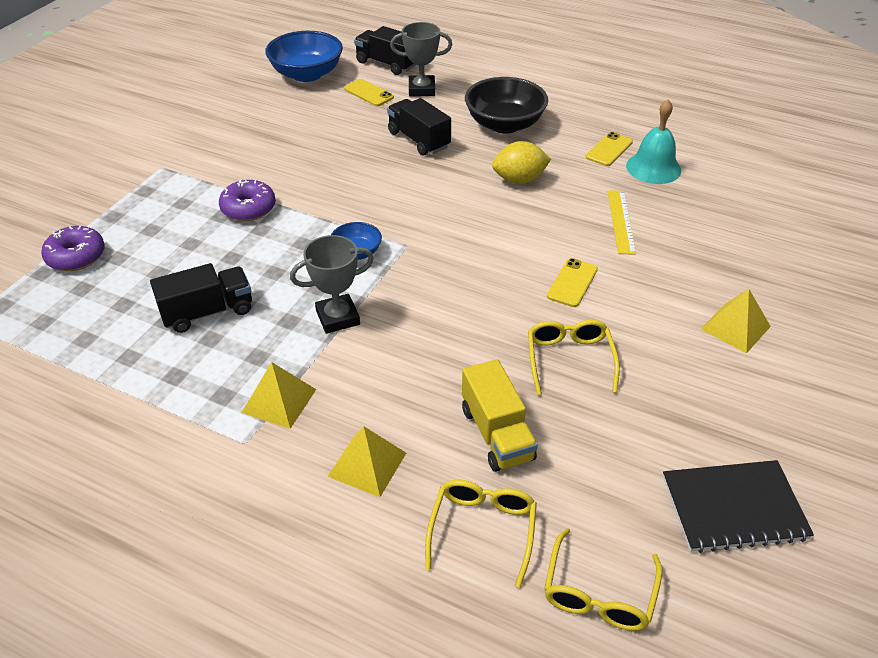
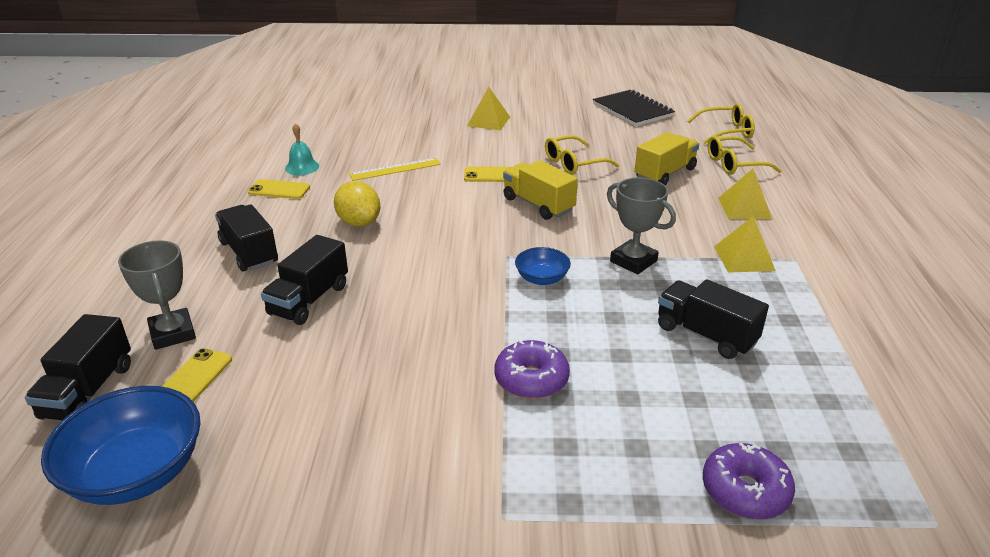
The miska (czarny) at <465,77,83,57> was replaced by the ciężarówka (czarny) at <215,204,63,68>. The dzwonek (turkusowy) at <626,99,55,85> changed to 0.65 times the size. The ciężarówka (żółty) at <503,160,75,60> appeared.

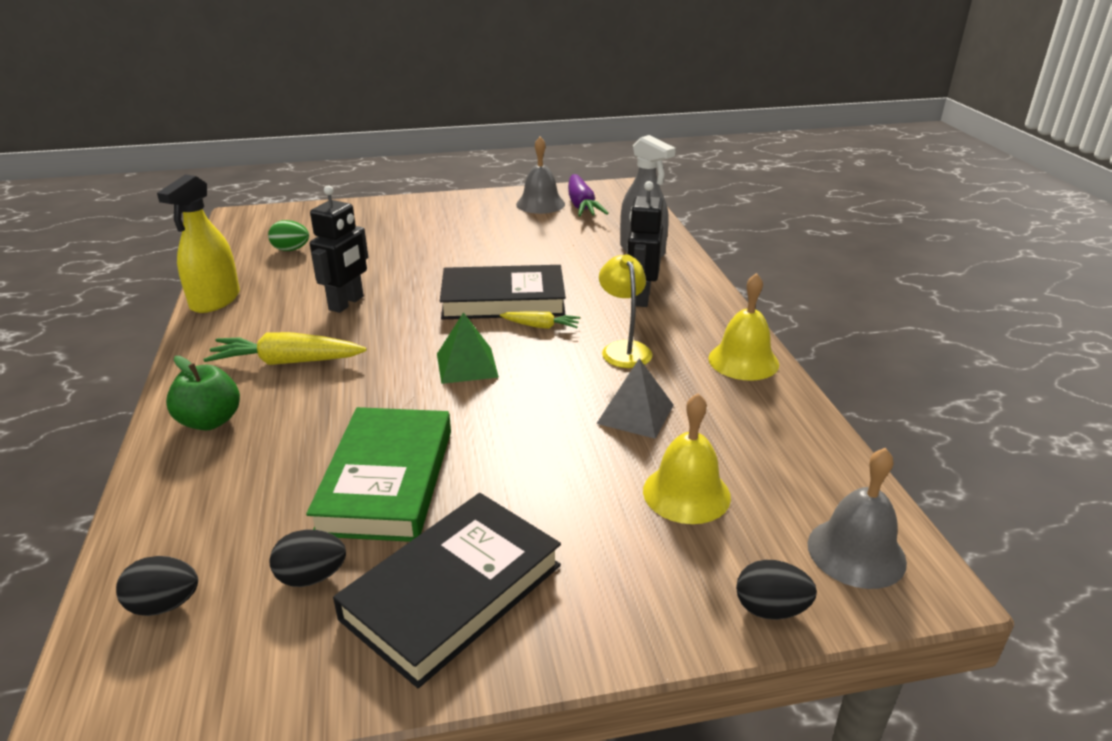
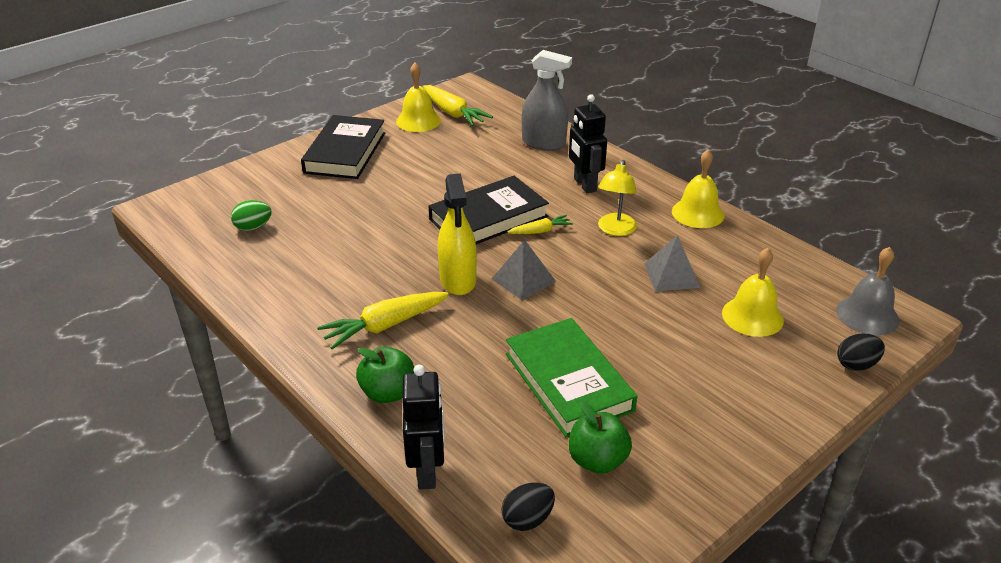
The książka (czarny) moved from <333,493,228,195> to <301,115,84,64>. The dzwonek (szary) at <516,137,49,77> became the dzwonek (żółty) at <396,63,45,69>. The robot (czarny) moved from <310,185,58,128> to <402,365,43,124>. The marchewka (fioletowy) at <568,174,40,43> became the marchewka (żółty) at <423,85,70,41>. The spryskiwacz (żółty) moved from <157,174,83,139> to <438,173,39,122>. The piramida (zielony) at <437,312,62,72> became the piramida (szary) at <492,240,64,61>. The jajko (czarny) at <270,530,76,57> was replaced by the jabłko (zielony) at <569,402,63,72>. The lampka (żółty) at <599,254,54,114> turned 120 degrees counterclockwise.

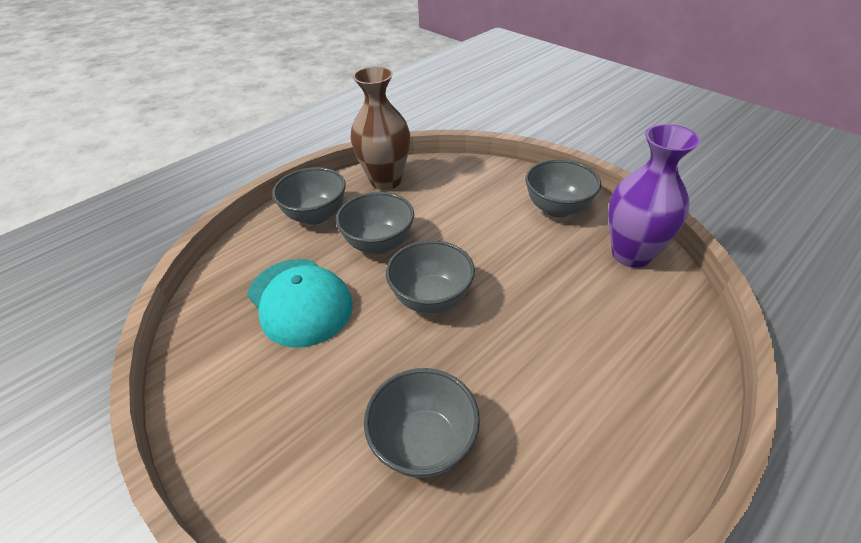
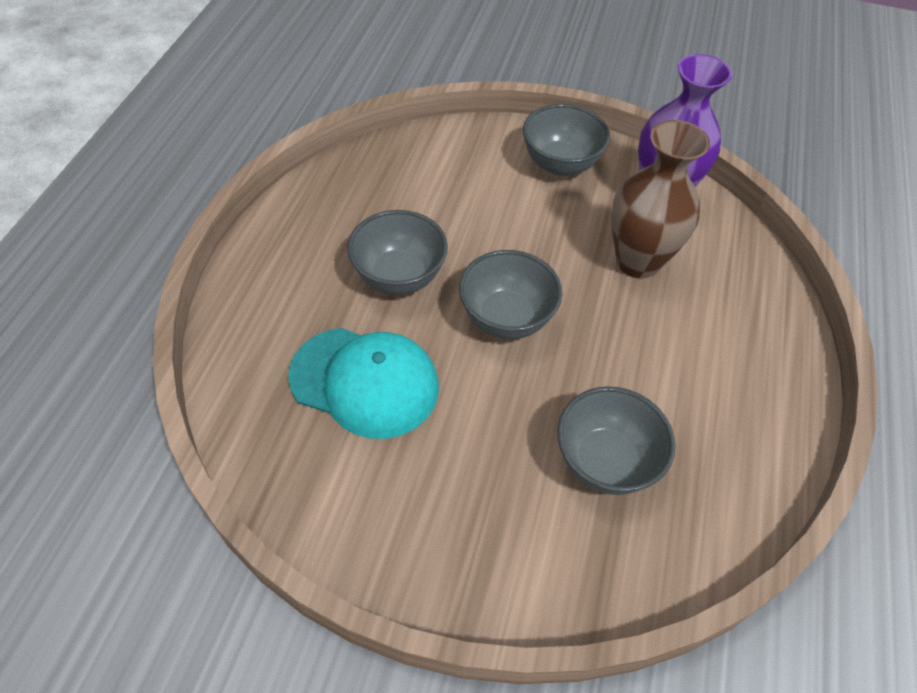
The wazon (brązowy) moved from <350,66,60,124> to <611,120,99,158>. The miska (szary) at <272,167,74,58> disappeared.

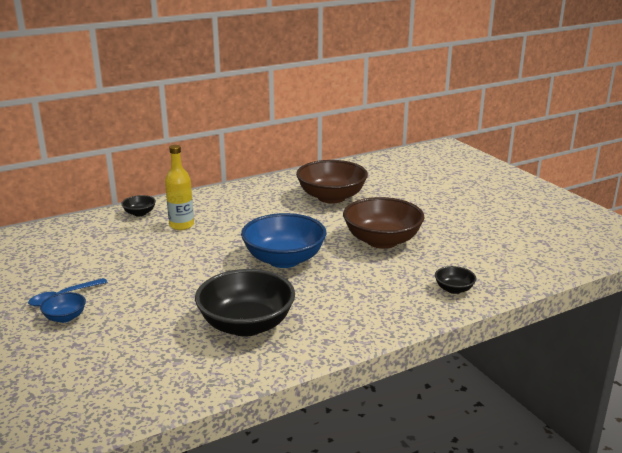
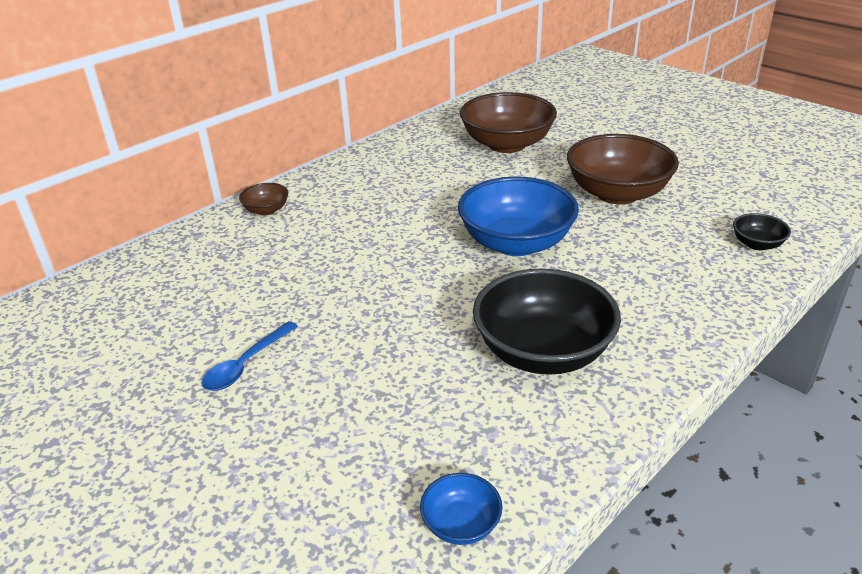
The miska (czarny) at <121,195,35,22> became the miska (brązowy) at <239,183,49,32>. The miska (niebieski) moved from <40,292,46,31> to <420,473,83,72>. The butelka (żółty) at <165,145,29,85> disappeared.

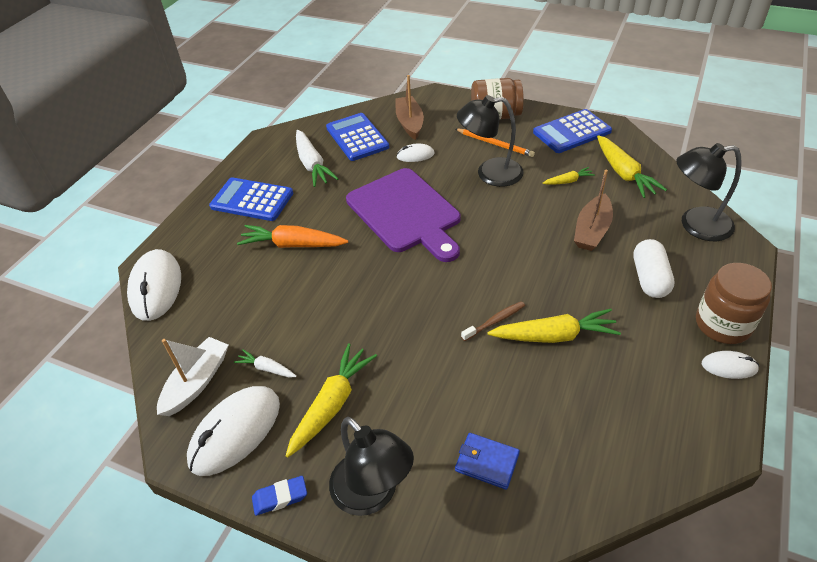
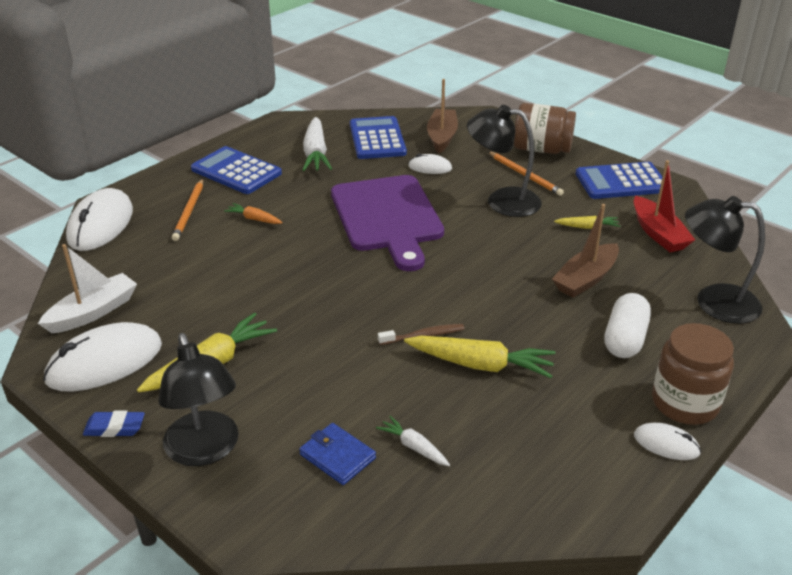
The ołówek (pomarańczowy) at <172,179,31,62> appeared. The marchewka (pomarańczowy) at <237,225,111,23> changed to 0.52 times the size. The marchewka (biały) moved from <234,349,63,29> to <376,416,74,50>. The marchewka (żółty) at <597,135,70,63> was replaced by the łódka (czerwony) at <634,160,61,92>.

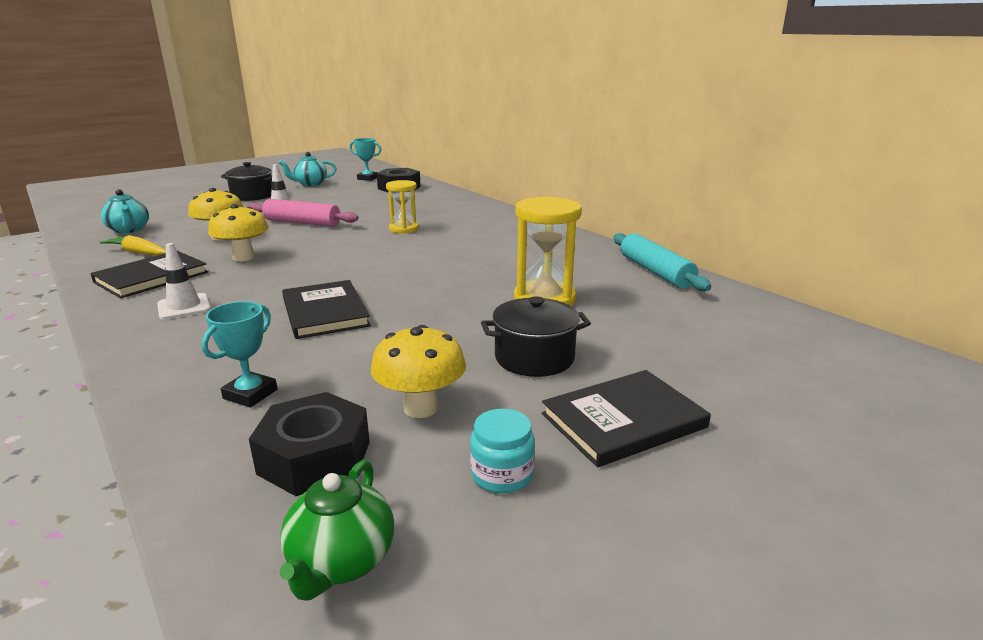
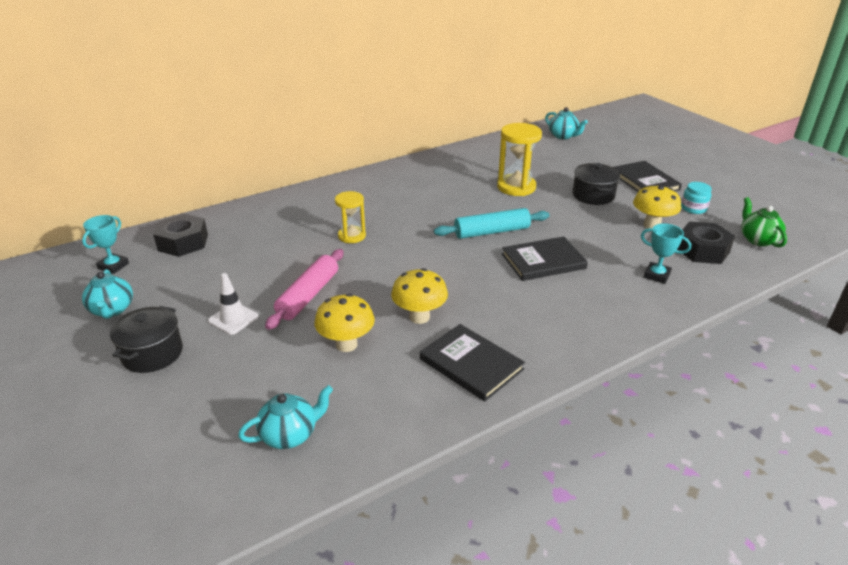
The wałek do ciasta (turkusowy) moved from <613,233,98,58> to <434,208,116,31>. The imbryk (turkusowy) at <545,107,43,32> appeared. The imbryk (zielony) at <279,460,115,141> turned 120 degrees counterclockwise. The marchewka (żółty) at <99,235,67,20> disappeared. The pachołek (biały) at <157,243,54,77> disappeared.

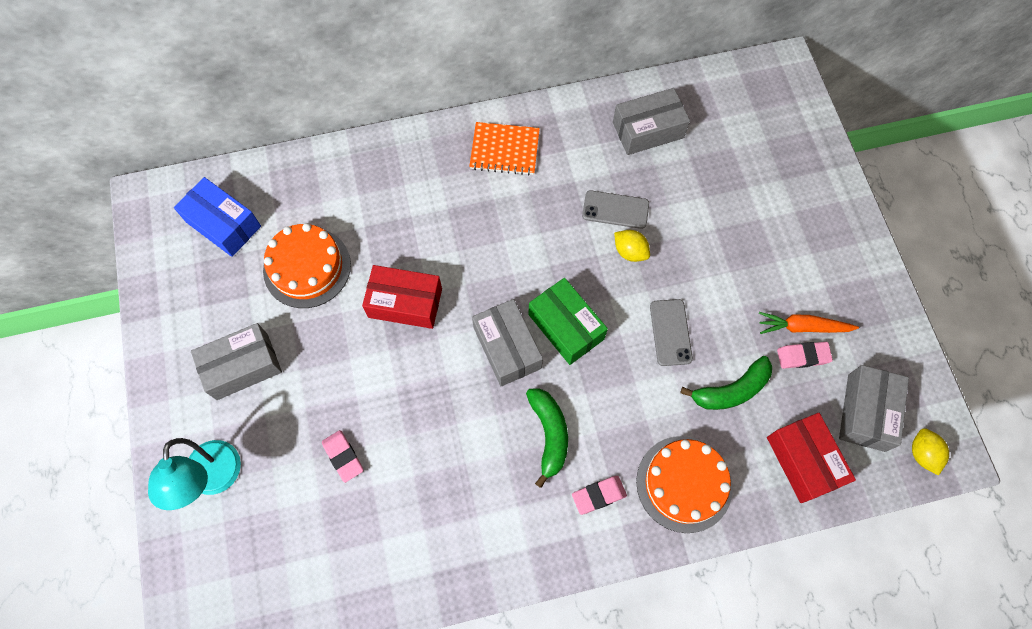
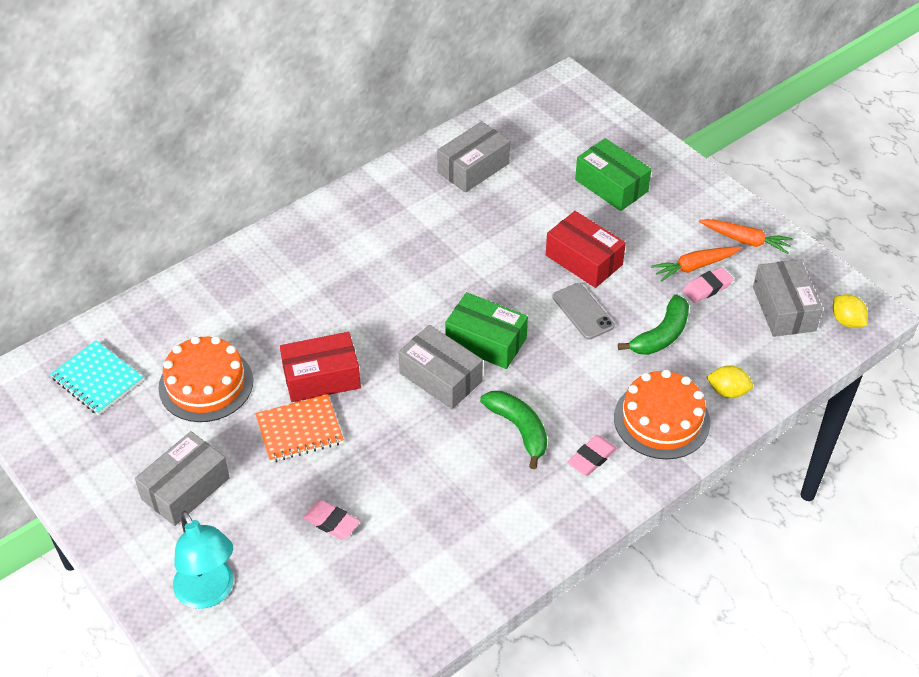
The pudełko (niebieski) at <174,177,87,80> was replaced by the zeszyt (turkusowy) at <50,340,93,75>. The zeszyt (pomarańczowy) moved from <469,122,71,53> to <255,394,89,68>. The pudełko (czerwony) moved from <767,413,89,90> to <546,211,80,77>. The pudełko (zielony) at <575,138,77,73> appeared. The marchewka (pomarańczowy) at <699,219,94,35> appeared. The cytryna (żółty) moved from <614,230,36,32> to <706,365,47,33>. The telefon (szary) at <582,190,67,39> disappeared.

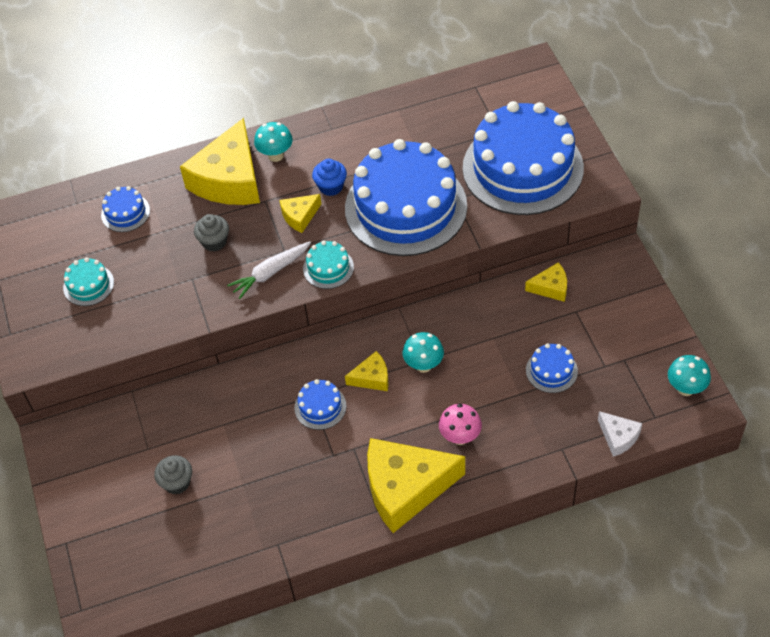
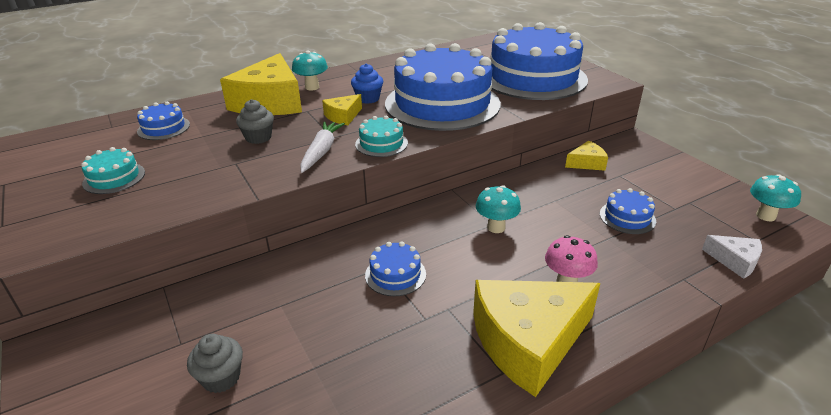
The marchewka (biały) at <227,241,84,58> turned 150 degrees clockwise. The ser (żółty) at <345,351,44,40> disappeared.

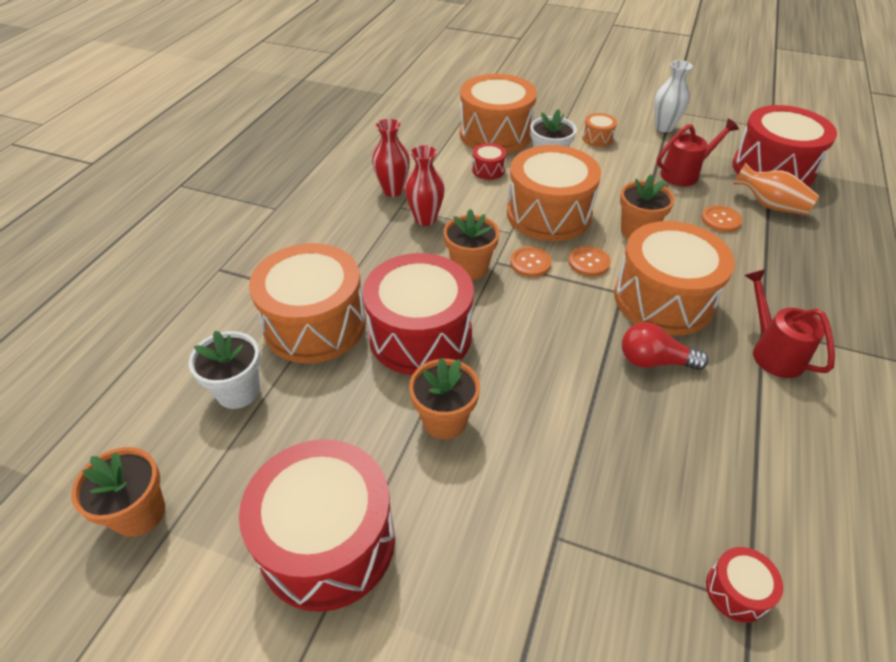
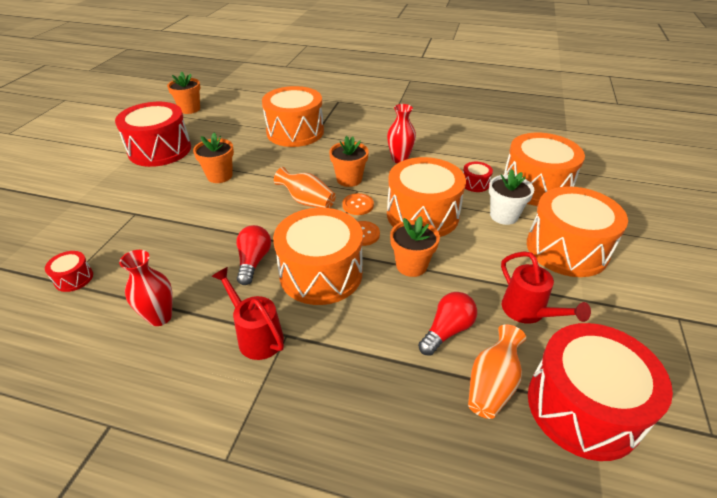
The wazon (czerwony) moved from <372,119,38,78> to <119,250,54,76>. The konewka (czerwony) at <744,269,91,109> turned 105 degrees counterclockwise. The wazon (pomarańczowy) at <274,167,62,41> appeared. The guzik (pomarańczowy) at <701,205,41,27> was replaced by the żarówka (czerwony) at <418,292,59,64>. The bęben (pomarańczowy) at <582,113,35,34> changed to 2.37 times the size. The doniczka (biały) at <189,330,72,79> disappeared. The bęben (czerwony) at <363,253,111,122> disappeared. The wazon (biały) at <654,60,39,72> disappeared.

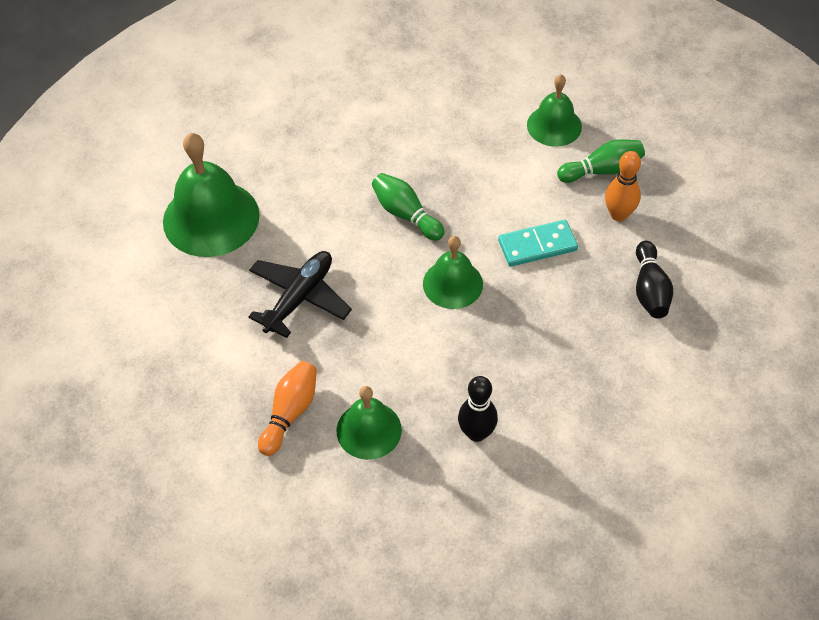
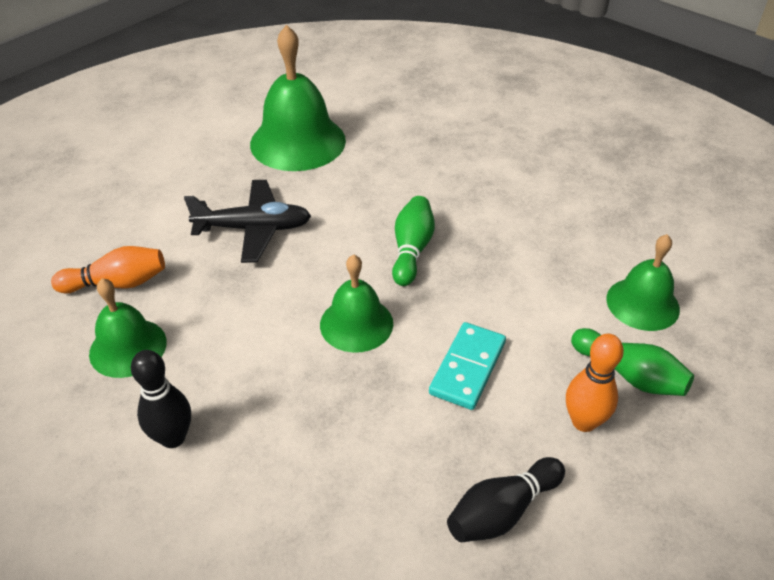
The kostka domina (turkusowy) at <498,220,80,47> turned 75 degrees clockwise.

